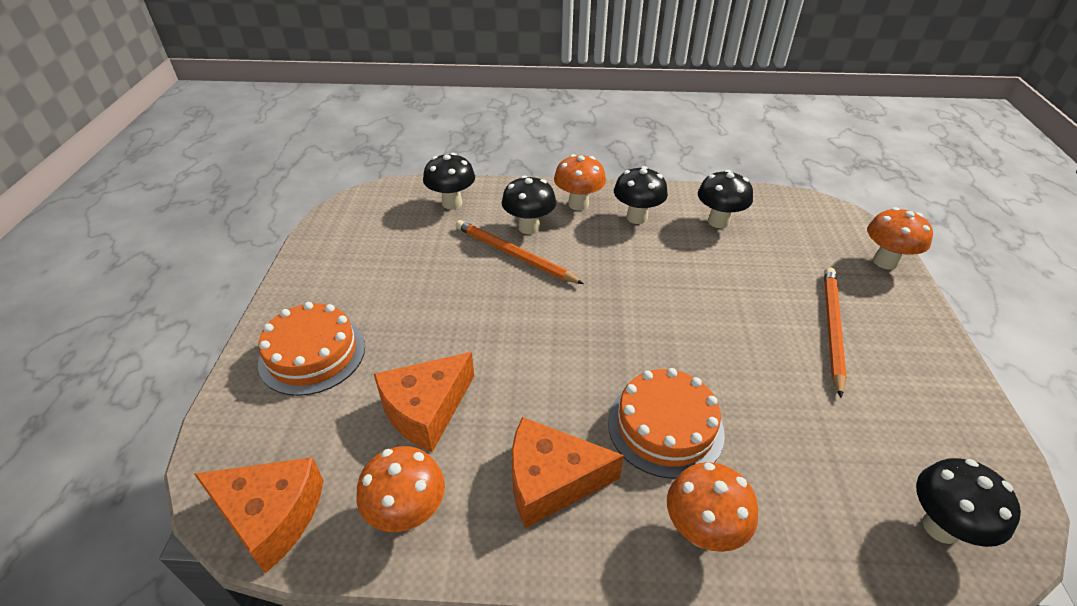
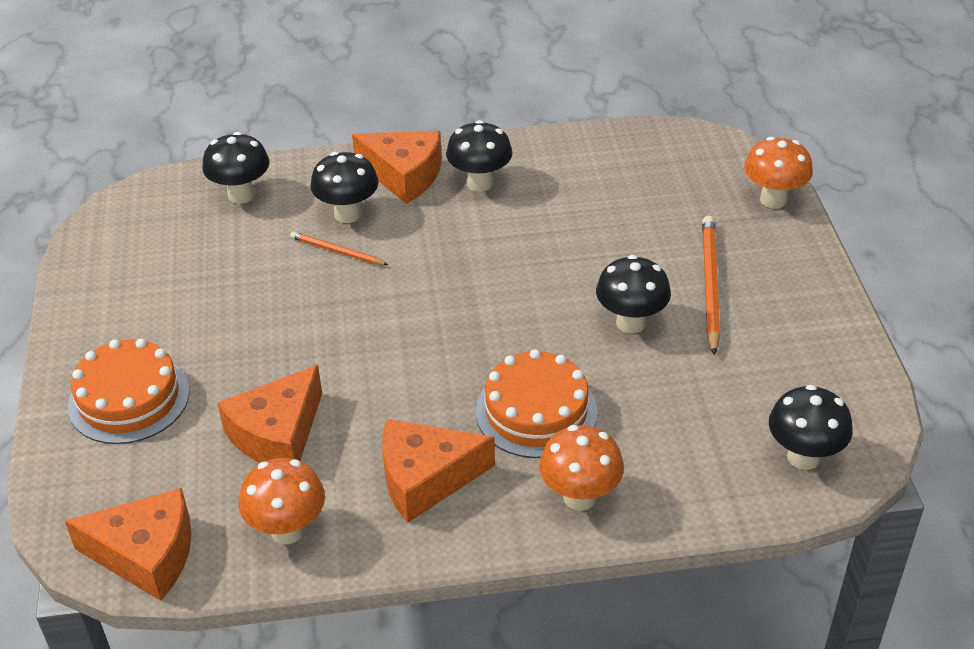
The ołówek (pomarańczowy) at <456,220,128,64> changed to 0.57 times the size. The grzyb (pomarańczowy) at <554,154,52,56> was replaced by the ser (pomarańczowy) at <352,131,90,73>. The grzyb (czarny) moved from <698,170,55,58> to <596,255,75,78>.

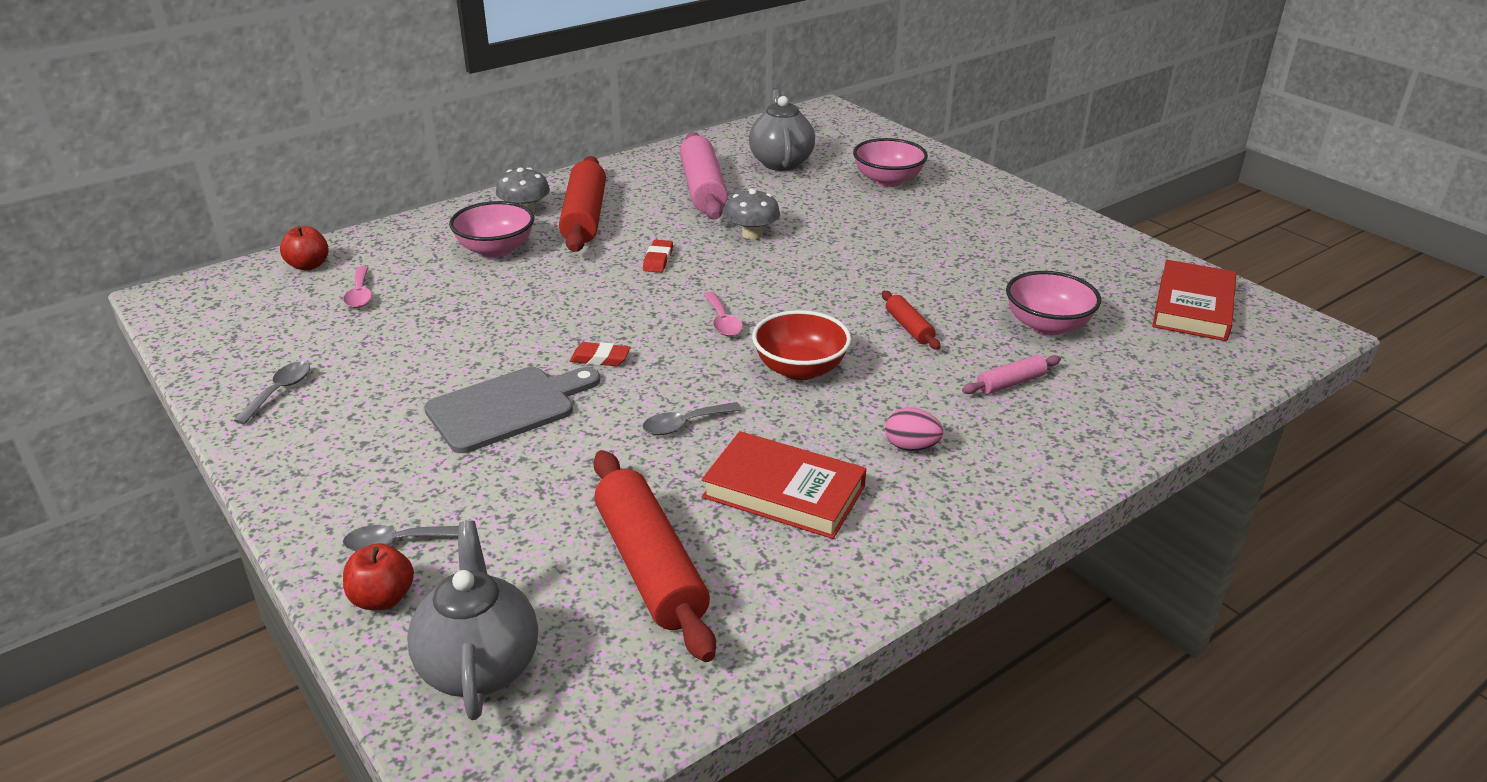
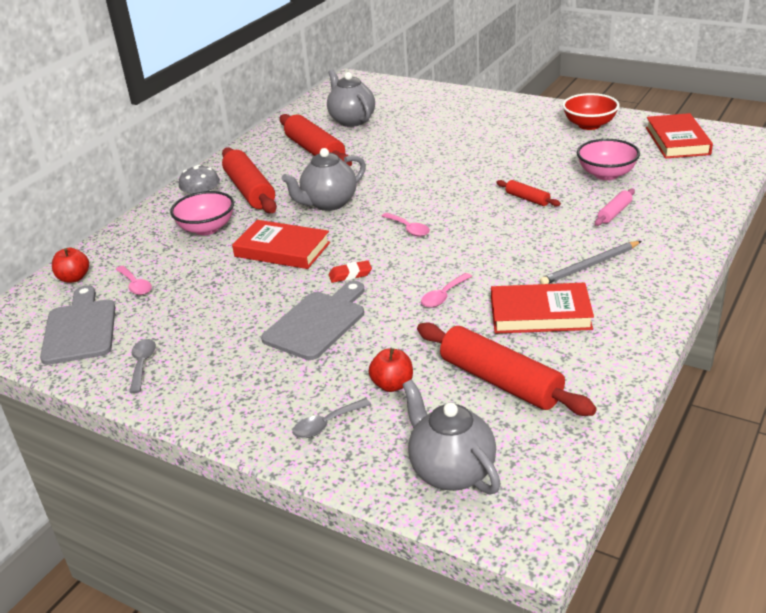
The deska do krojenia (szary) at <40,286,76,79> appeared. The książka (czerwony) at <232,220,98,49> appeared. The wałek do ciasta (różowy) at <680,132,48,87> became the wałek do ciasta (czerwony) at <280,114,72,52>. The gumka do mazania (czerwony) at <643,240,30,33> was replaced by the imbryk (szary) at <281,148,85,63>. The jabłko (czerwony) moved from <343,543,71,67> to <369,348,44,44>. The łyżka (szary) at <642,402,100,33> became the łyżka (różowy) at <421,273,51,35>. The jajko (różowy) at <885,407,58,44> was replaced by the ołówek (szary) at <540,241,101,43>. The miska (czerwony) moved from <752,310,99,70> to <562,93,57,37>. The grzyb (szary) at <725,189,55,50> disappeared. The miska (różowy) at <853,138,75,49> disappeared.

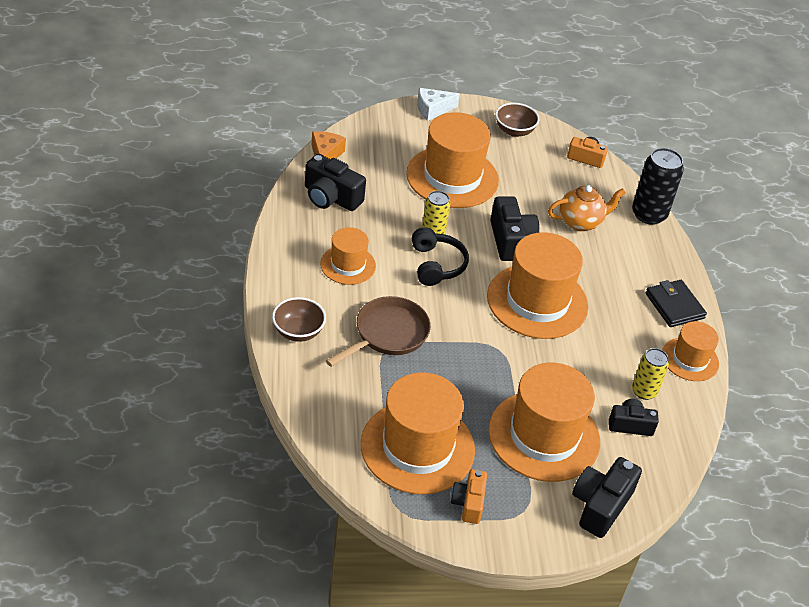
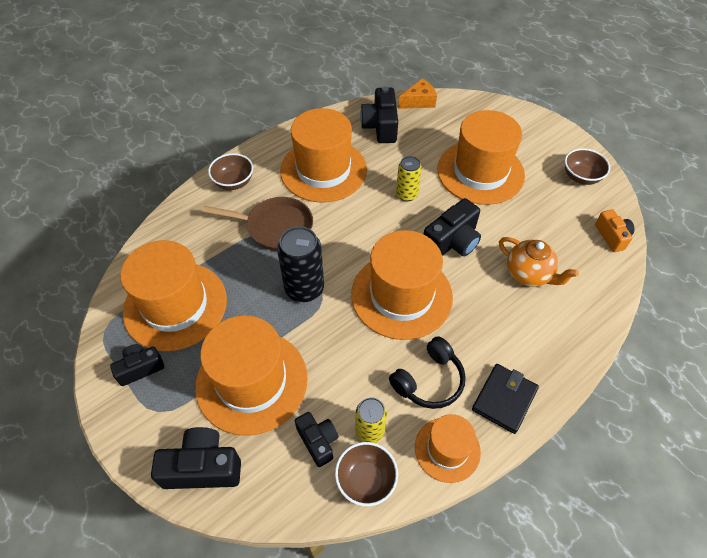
The aparat fotograficzny (pomarańczowy) at <451,469,36,55> became the aparat fotograficzny (czarny) at <110,344,54,42>. The puszka (czarny) moved from <632,148,52,77> to <277,226,47,76>. The kapelusz (pomarańczowy) at <320,227,56,58> changed to 1.82 times the size. The miska (brązowy) at <335,442,63,64> appeared. The słuchawki (czarny) moved from <412,228,57,58> to <389,336,77,73>. The ser (biały) at <417,88,43,33> disappeared.

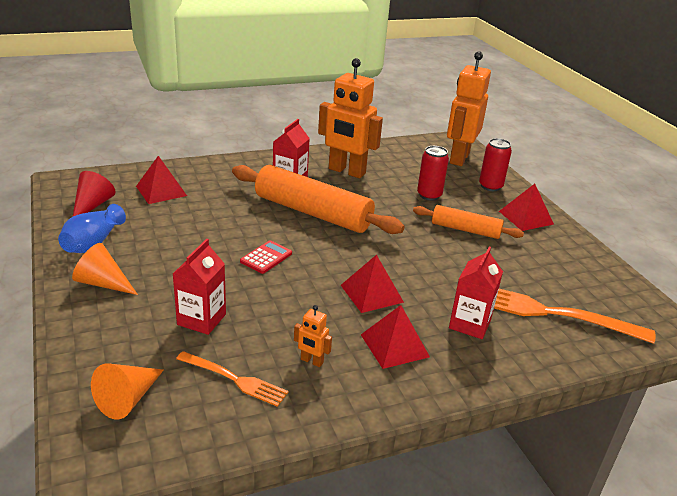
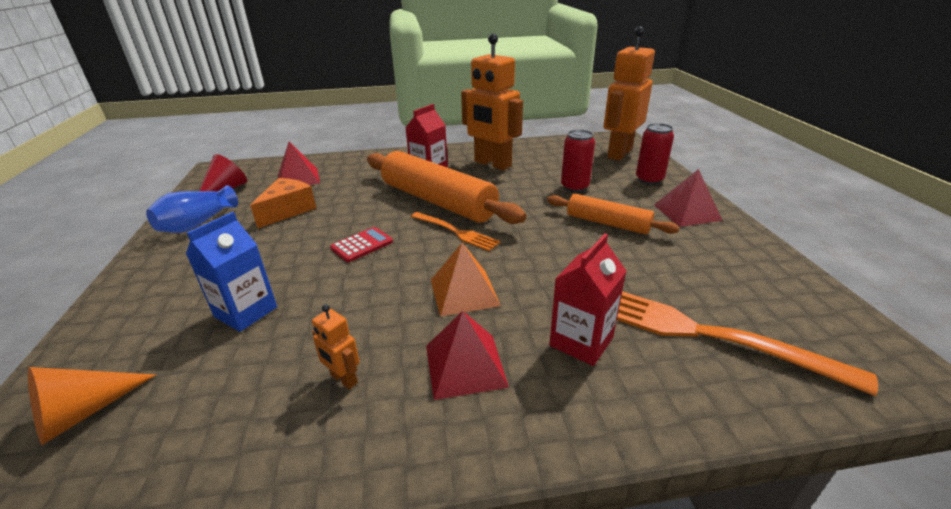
The karton mleka (czerwony) at <173,239,53,96> became the karton mleka (niebieski) at <186,212,91,120>. The ser (pomarańczowy) at <250,178,66,50> appeared. The widelec (pomarańczowy) moved from <176,351,112,56> to <411,212,90,39>. The piramida (czerwony) at <341,255,63,58> became the piramida (pomarańczowy) at <431,243,70,74>. The stożek (pomarańczowy) at <72,243,66,52> disappeared.

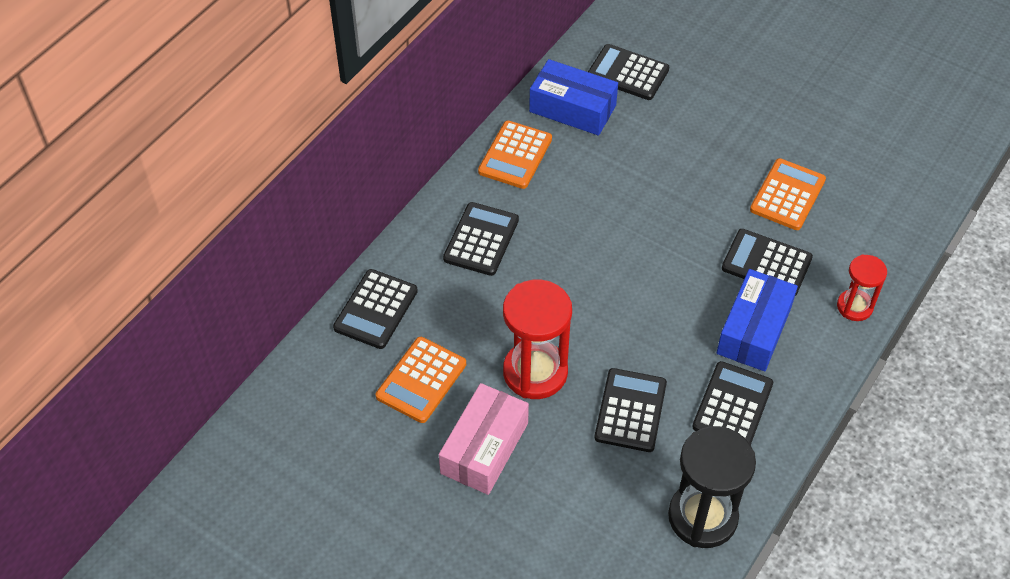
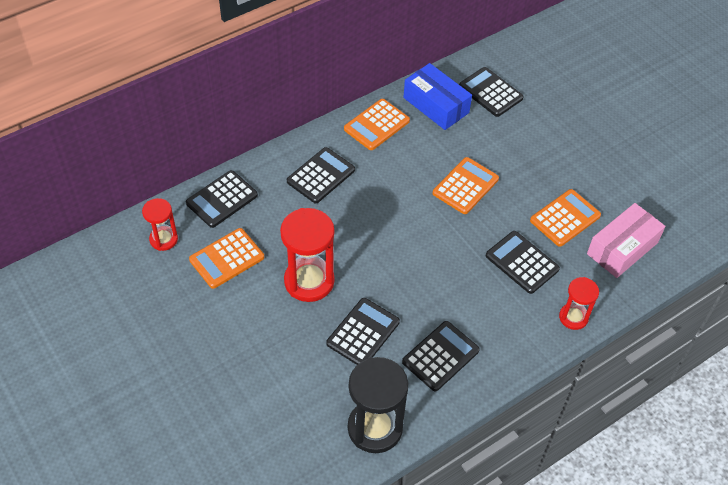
The klepsydra (czerwony) at <142,198,36,53> appeared. The kalkulator (pomarańczowy) at <433,157,66,57> appeared. The pudełko (różowy) moved from <439,383,90,112> to <587,203,78,75>. The pudełko (niebieski) at <717,269,81,102> disappeared.

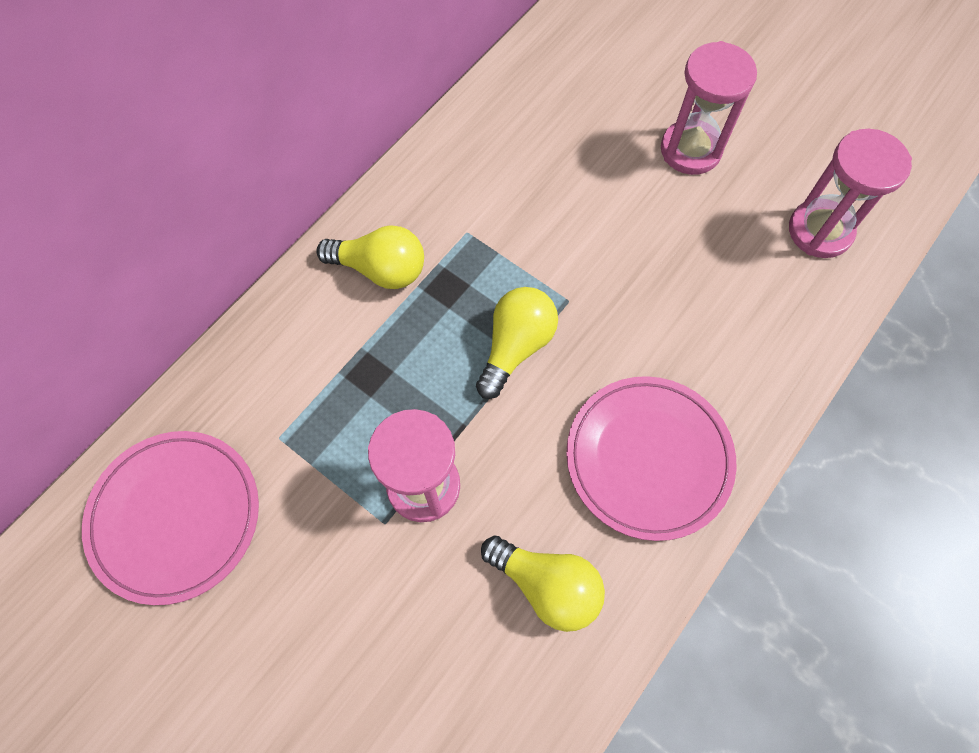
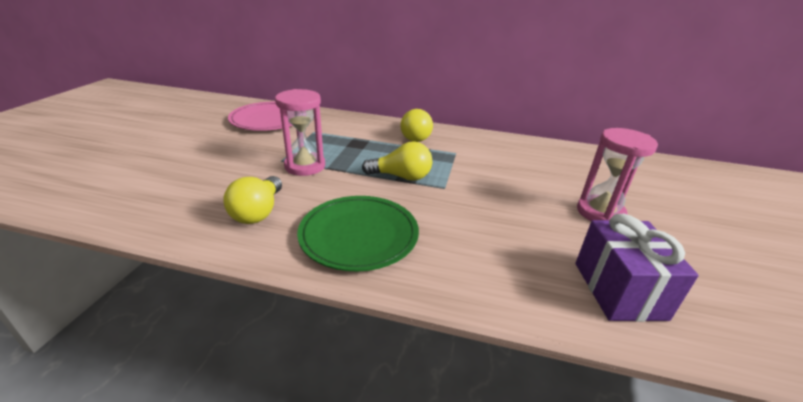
The talerz (różowy) at <566,376,170,165> became the talerz (zielony) at <297,196,122,75>. The klepsydra (różowy) at <789,129,123,129> was replaced by the prezent (fioletowy) at <575,214,124,108>.

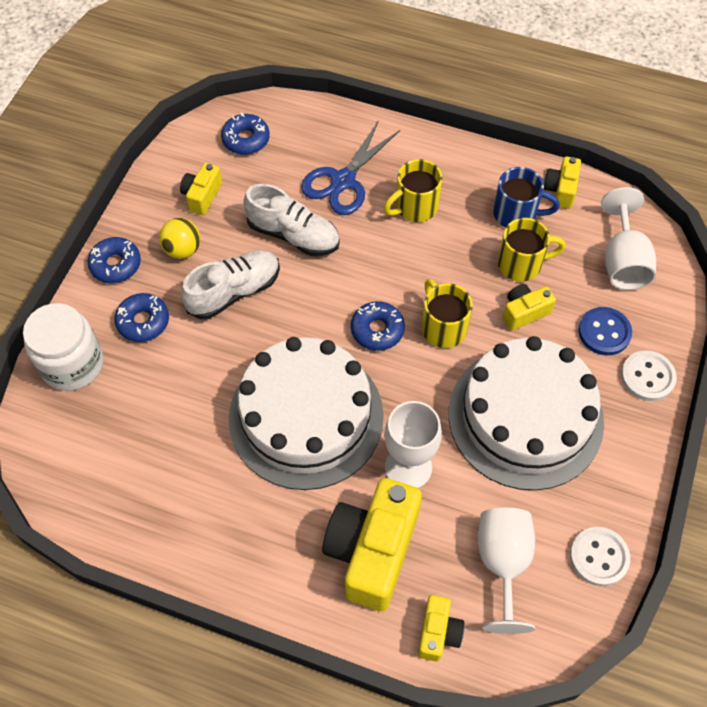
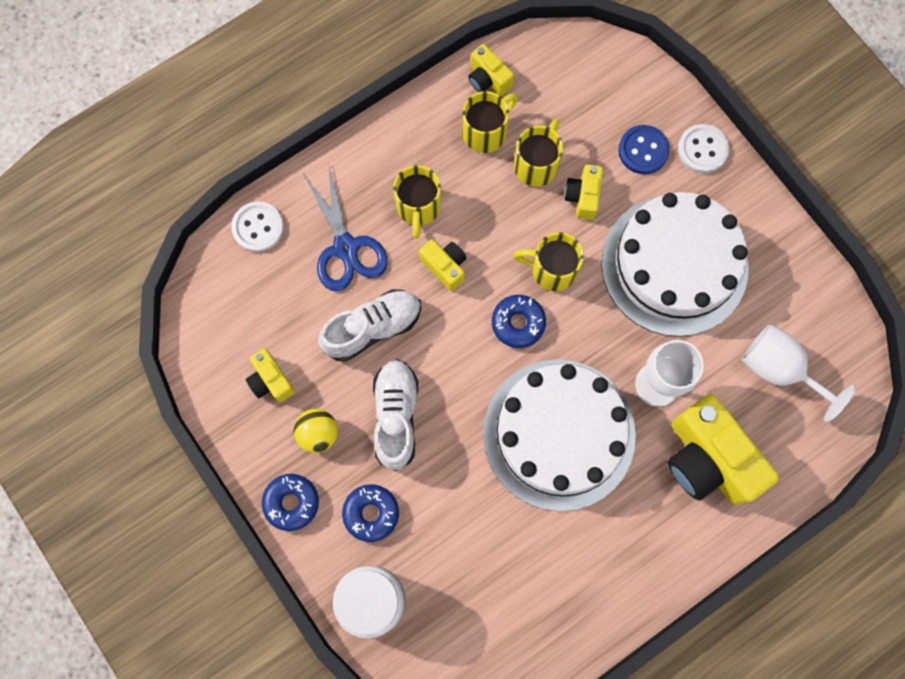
The guzik (biały) moved from <570,527,60,59> to <231,202,53,50>. The aparat fotograficzny (żółty) moved from <418,595,46,67> to <419,239,48,52>. The kubek (niebieski) at <493,167,67,60> became the kubek (żółty) at <462,91,56,62>. The donut (niebieski) at <221,112,49,43> disappeared. The kielich (biały) at <601,187,55,103> disappeared.

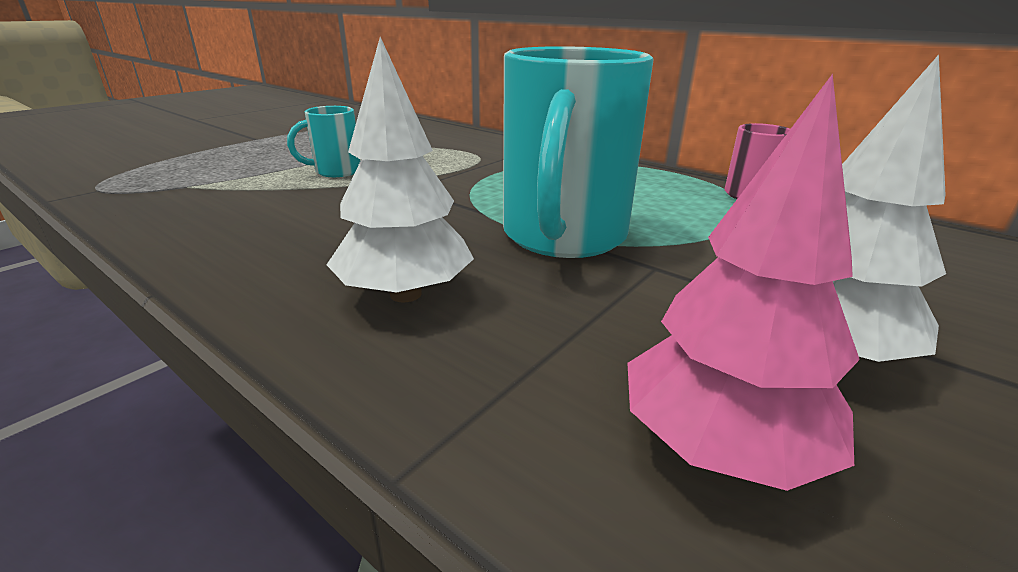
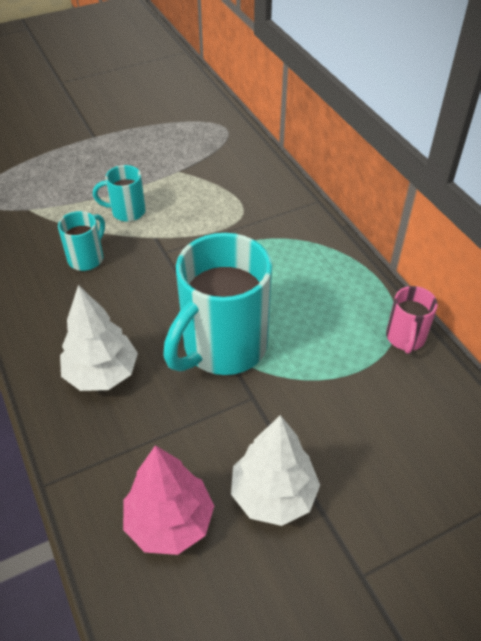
The kubek (turkusowy) at <58,211,47,60> appeared.

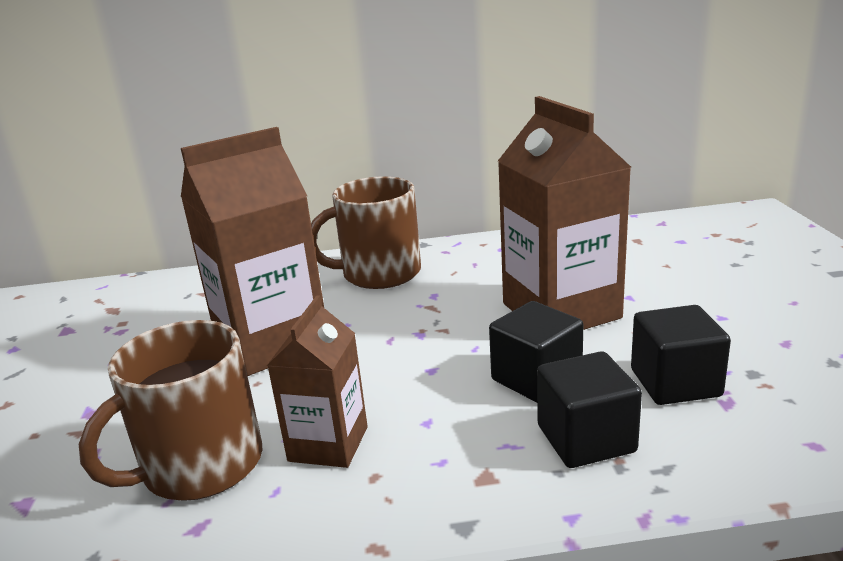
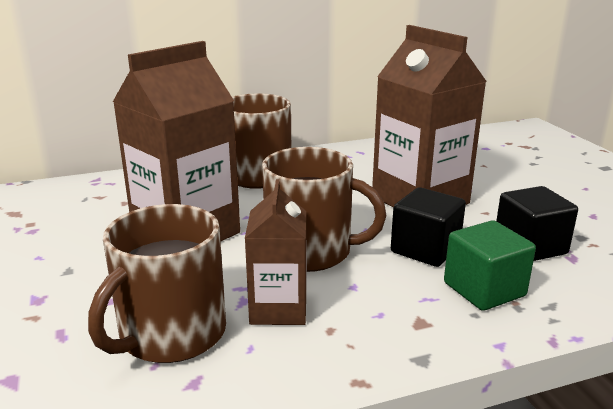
The kubek (brązowy) at <262,147,124,125> appeared. The sześcian (czarny) at <537,351,105,117> became the sześcian (zielony) at <444,220,92,91>.

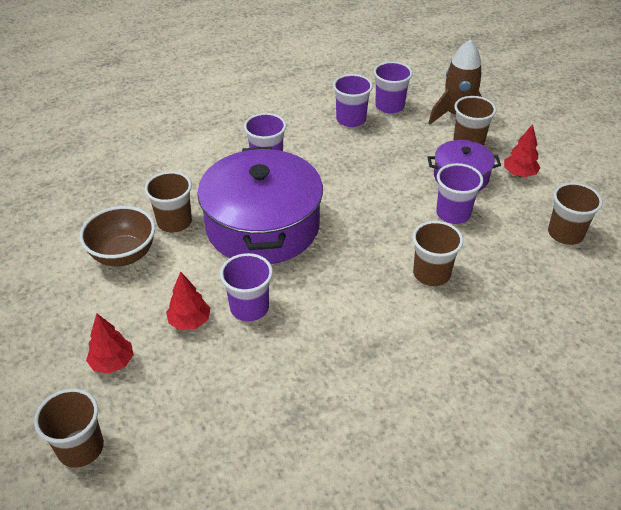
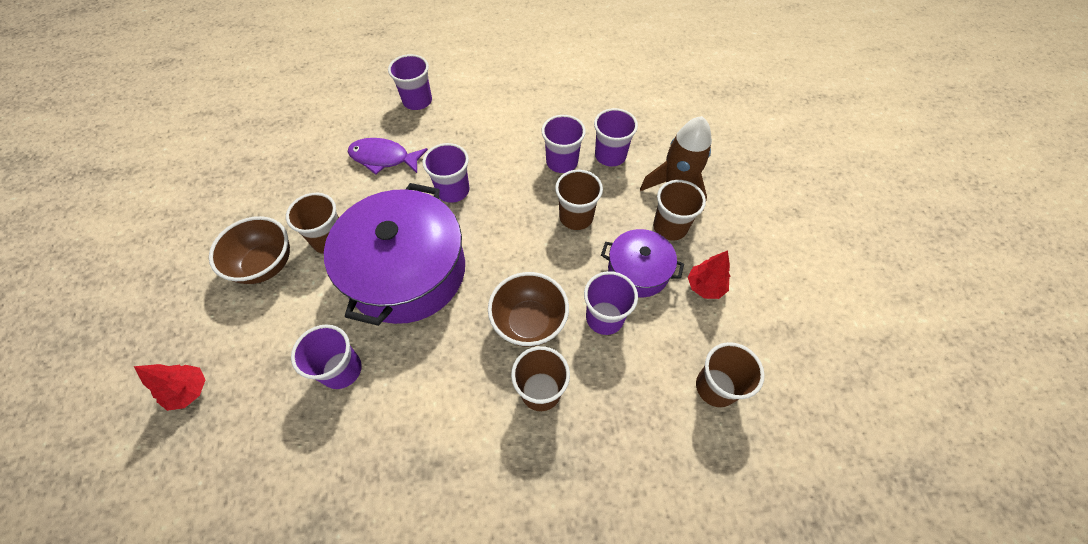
The ryba (fioletowy) at <348,138,80,37> appeared. The szklanka (fioletowy) at <388,54,44,56> appeared. The miska (brązowy) at <488,272,81,75> appeared. The szklanka (brązowy) moved from <34,388,70,80> to <555,170,48,60>. The drzewko (czerwony) at <166,271,44,59> disappeared.

